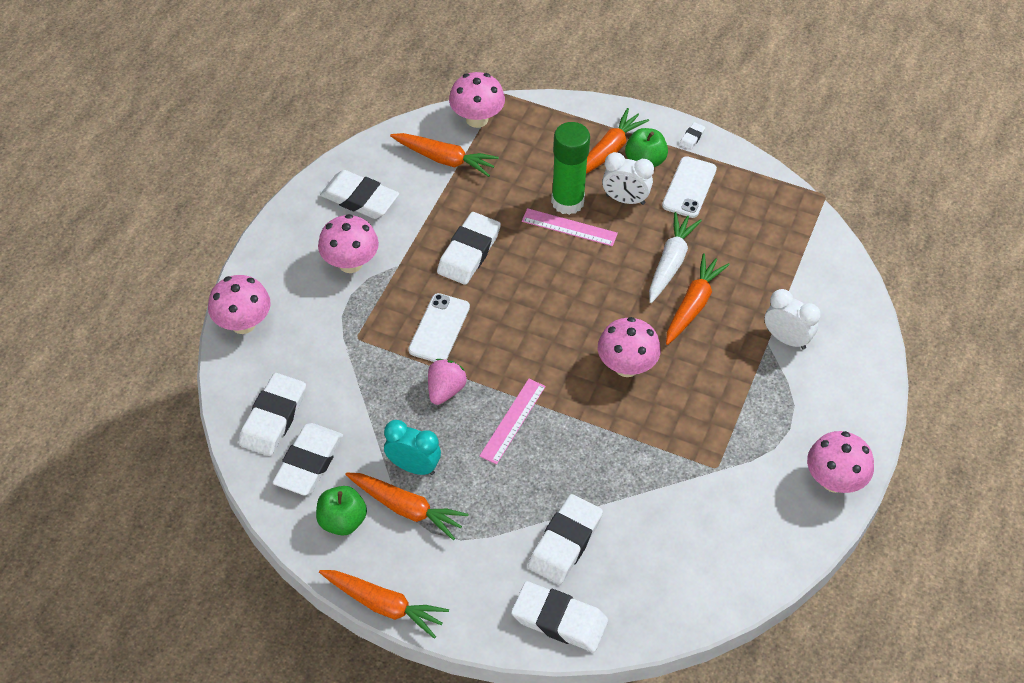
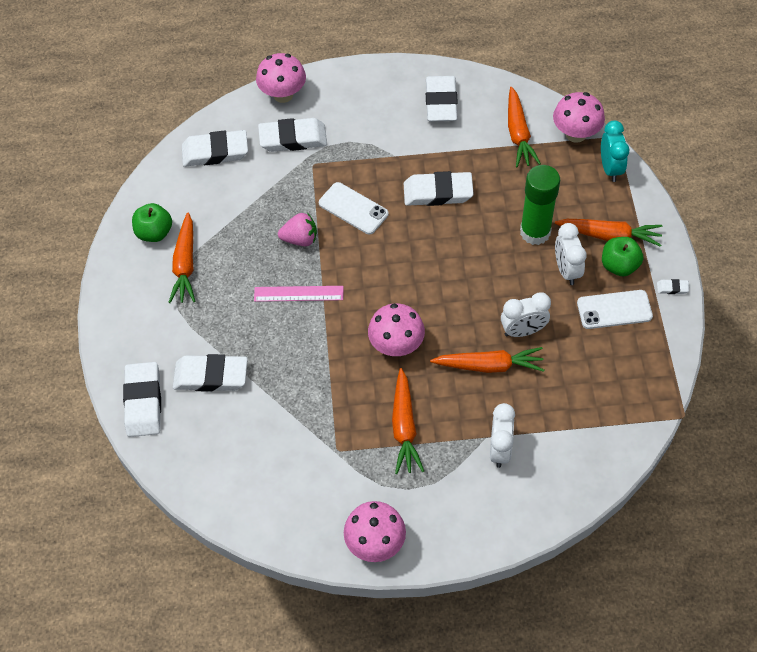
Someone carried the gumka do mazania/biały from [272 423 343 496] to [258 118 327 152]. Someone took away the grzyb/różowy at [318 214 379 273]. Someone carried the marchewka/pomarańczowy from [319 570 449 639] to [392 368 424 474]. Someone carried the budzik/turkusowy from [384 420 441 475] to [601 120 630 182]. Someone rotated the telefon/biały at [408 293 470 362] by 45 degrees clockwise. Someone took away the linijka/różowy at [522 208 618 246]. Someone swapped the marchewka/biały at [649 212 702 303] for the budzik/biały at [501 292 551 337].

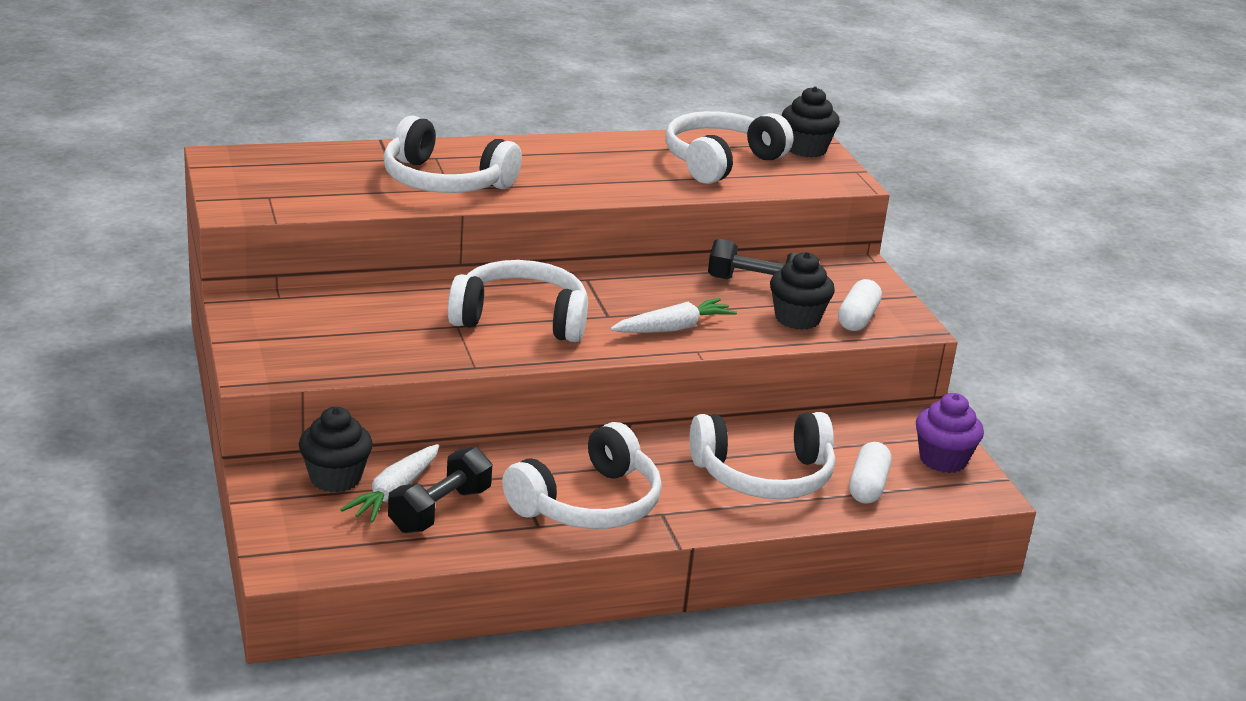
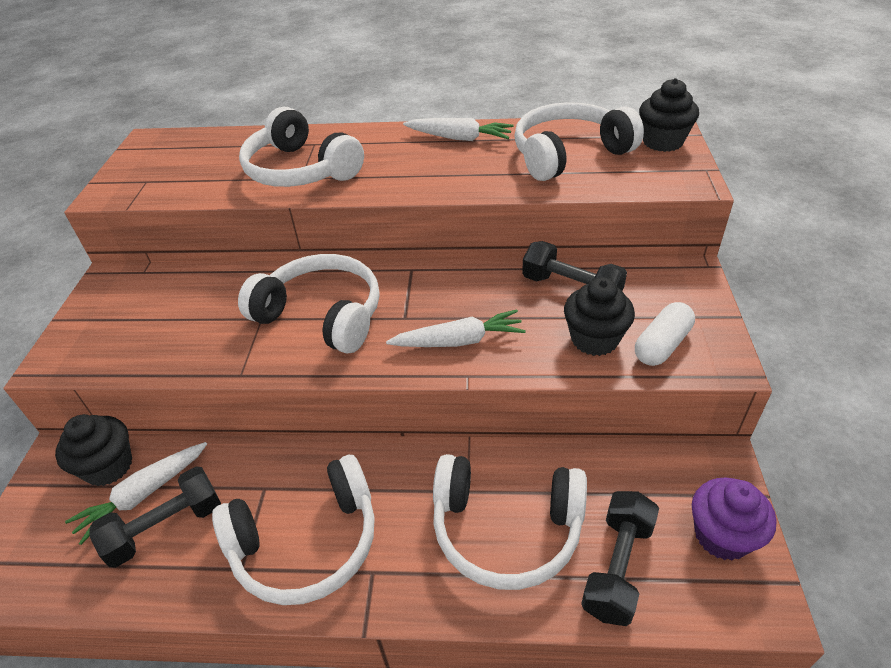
Someone swapped the kapsułka/biały at [849 442 892 504] for the hantel/czarny at [581 491 659 626]. Someone put down the marchewka/biały at [403 118 514 141].

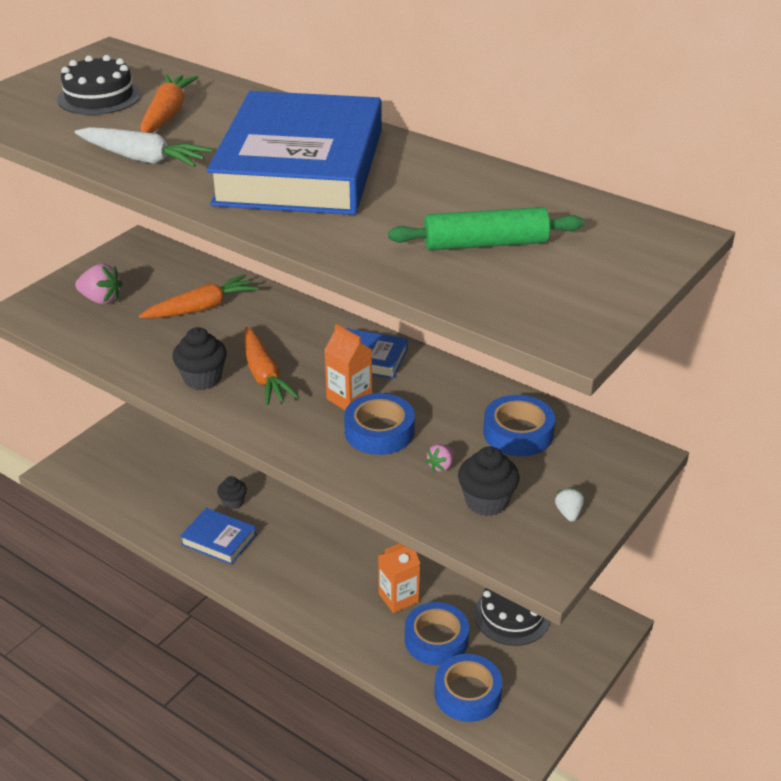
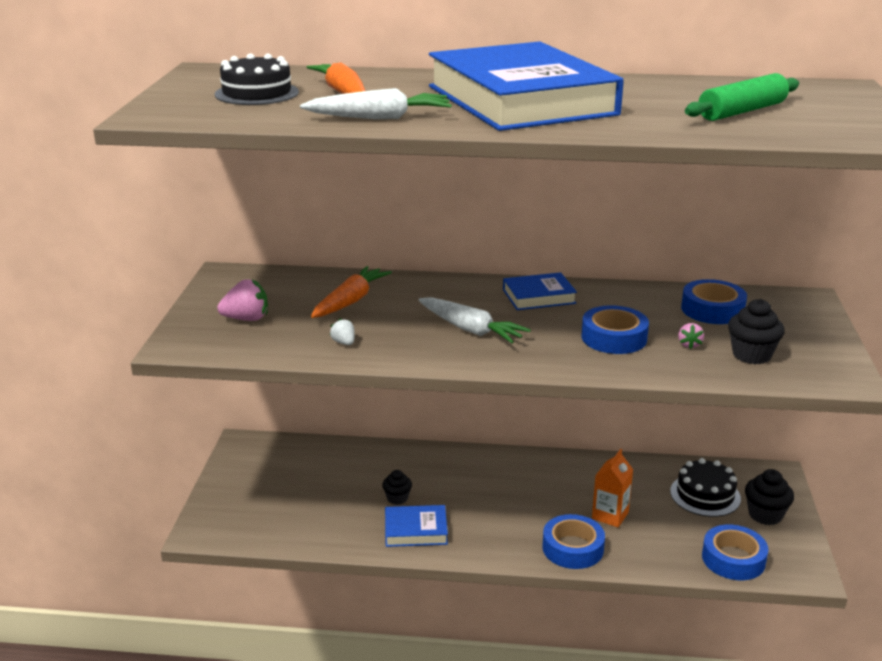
Someone carried the muffinka/czarny from [172 327 227 390] to [745 469 794 525]. Someone repainted the marchewka/pomarańczowy at [244 327 299 406], which became the marchewka/biały at [419 297 531 343]. Someone took away the karton mleka/pomarańczowy at [324 324 372 410]. Someone carried the taśma klejąca/niebieski from [405 602 469 665] to [542 514 605 569]. Someone carried the truskawka/biały from [555 487 584 522] to [330 318 355 345].

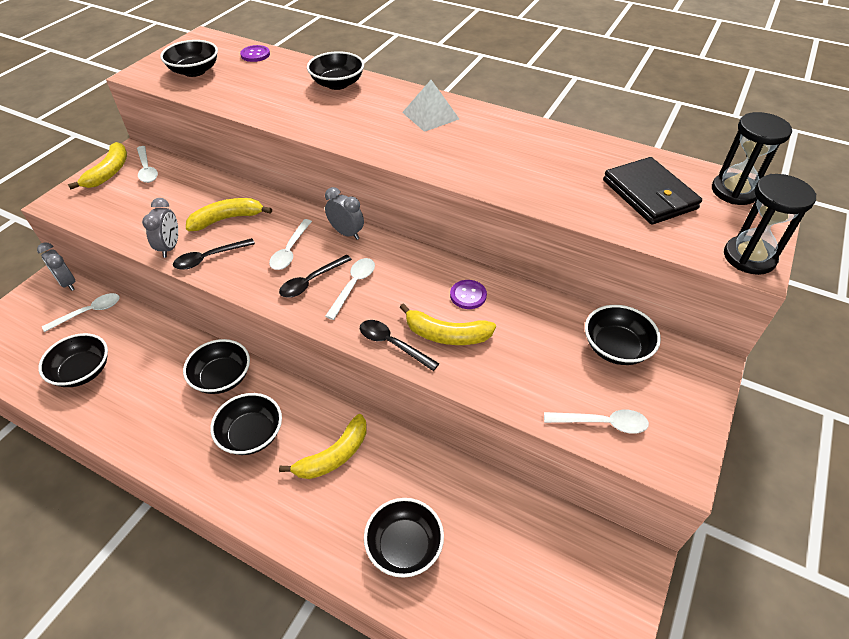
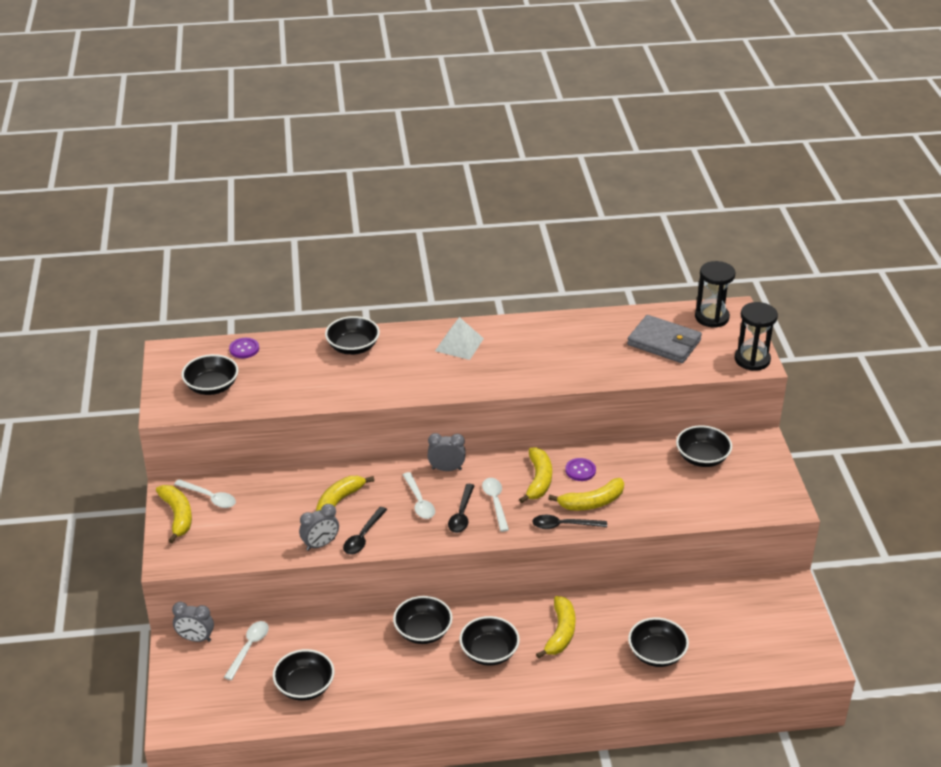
Someone rotated the budzik/szary at [142 198 178 258] by 90 degrees clockwise. Someone took away the łyżka/biały at [544 409 649 434]. Someone repainted the portfel/czarny at [603 157 702 225], which became the portfel/szary at [627 315 702 363]. Someone put down the banan/żółty at [519 447 552 503].

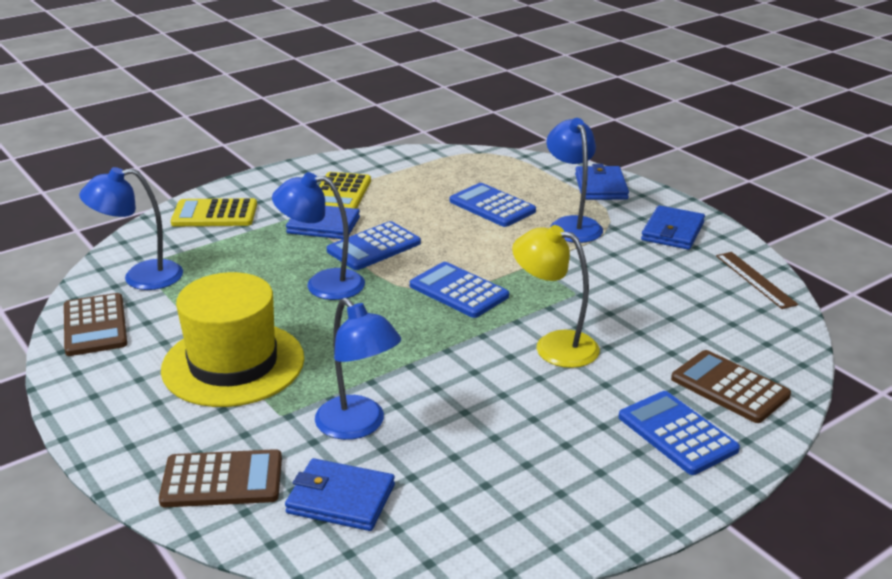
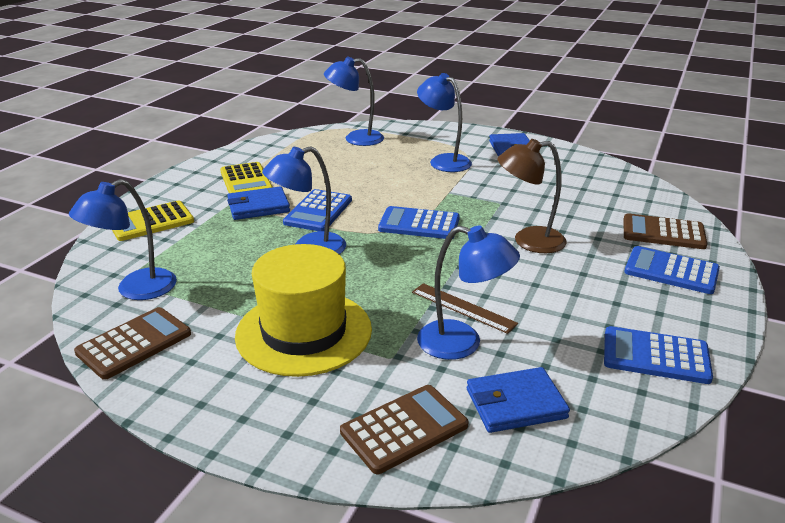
Someone rotated the kalkulator/brązowy at [64 293 127 356] by 90 degrees counterclockwise. Someone carried the kalkulator/niebieski from [450 183 536 227] to [604 326 713 384]. Someone repainted the lampka/żółty at [512 225 600 368], which became the lampka/brązowy at [498 139 567 253]. Someone took away the portfel/niebieski at [575 164 629 200]. Someone carried the linijka/brązowy from [716 252 798 309] to [412 283 518 334]. Someone put down the lampka/niebieski at [324 57 384 146].

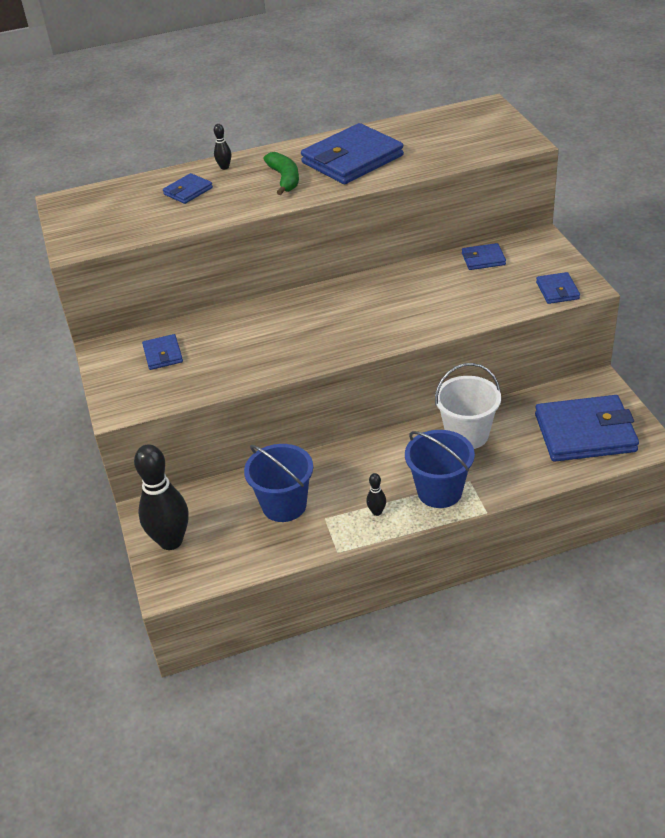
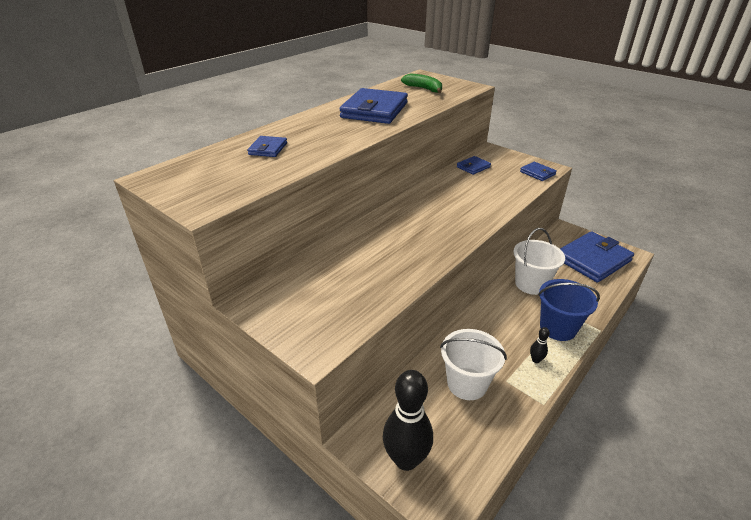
Someone took away the portfel/niebieski at [142 334 183 370]. Someone took away the kręgiel/czarny at [214 124 231 170]. Someone repainted the wiadro/niebieski at [244 444 313 522], which became the wiadro/biały at [440 329 507 400]. Someone carried the banan/zielony from [264 152 299 195] to [401 74 442 93].

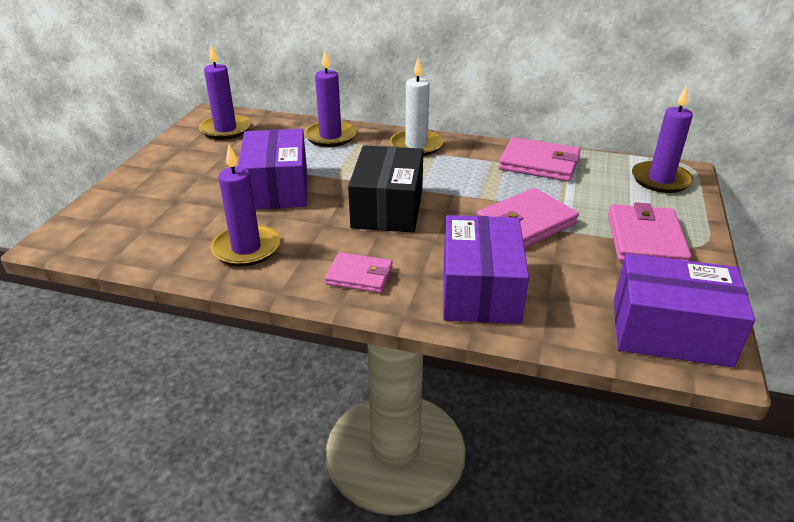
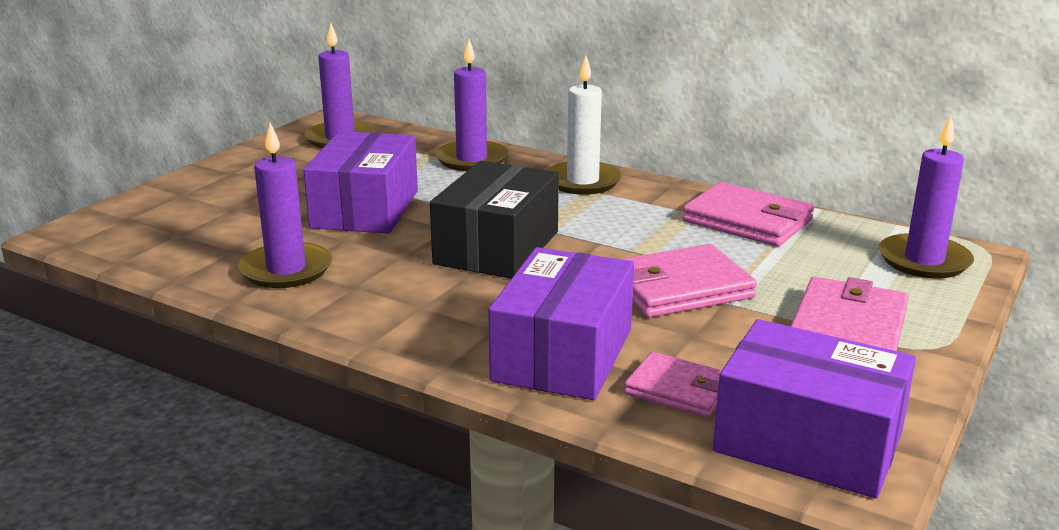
Someone carried the portfel/różowy from [325 252 393 293] to [624 352 722 418].

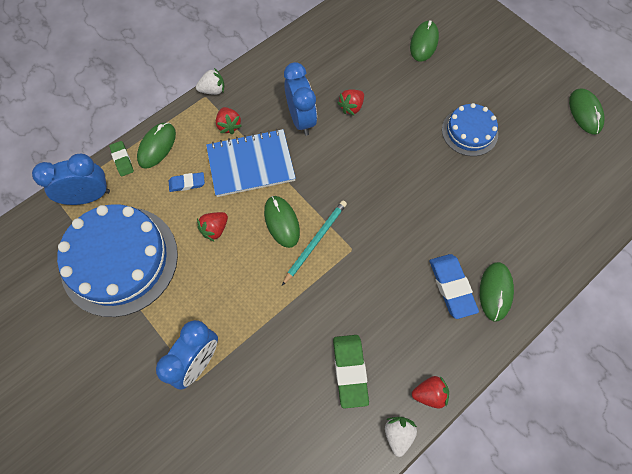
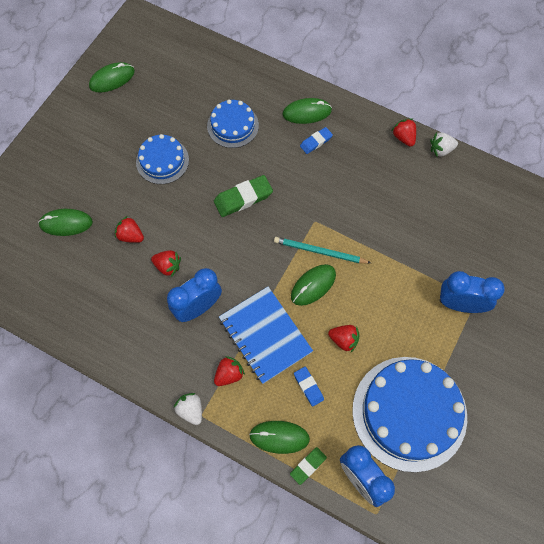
Someone carried the gumka do mazania/zielony from [333 335 369 409] to [214 175 273 217]. Someone scaled the gumka do mazania/niebieski at [430 254 479 319] by 0.59. Someone put down the truskawka/czerwony at [115 216 144 243]. Someone put down the tort/niebieski at [207 99 259 148].

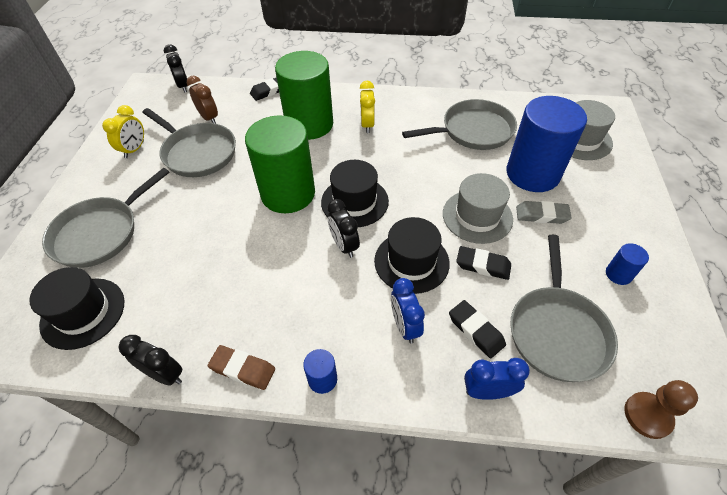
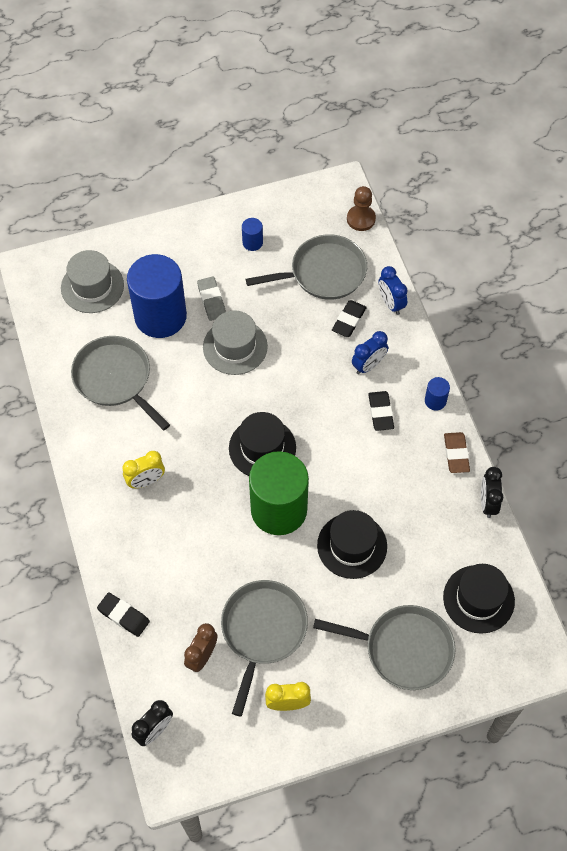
Someone took away the walec/zielony at [275 51 333 140]. Someone took away the budzik/czarny at [327 199 360 258]. Someone carried the kapelusz/czarny from [374 217 450 294] to [317 510 387 579]. Someone carried the gumka do mazania/czarny from [456 246 511 280] to [368 391 394 431].

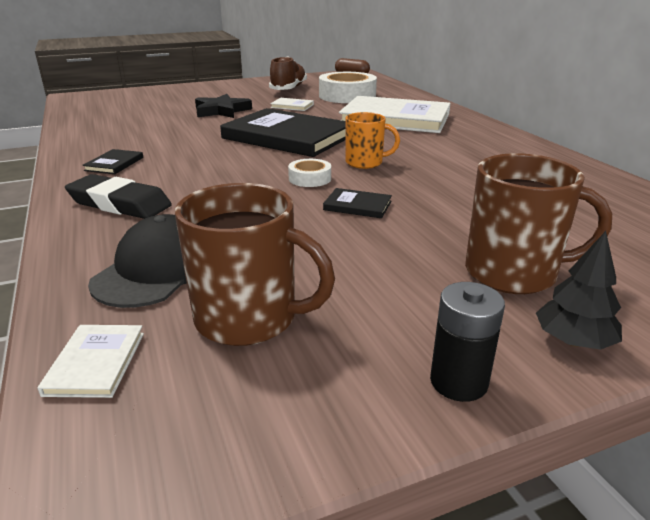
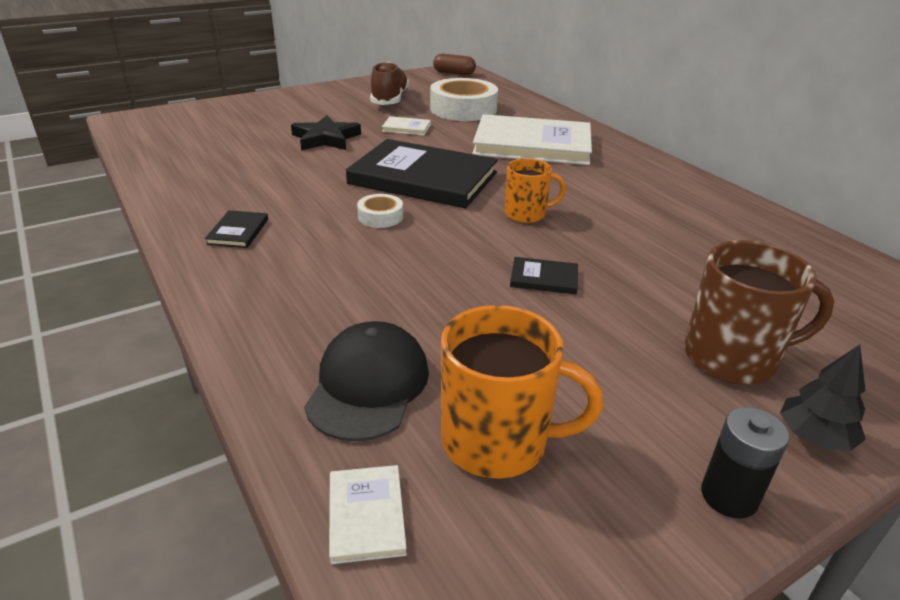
Someone took away the gumka do mazania/czarny at [65 174 172 219]. Someone repainted the kubek/brązowy at [175 183 335 346], which became the kubek/pomarańczowy at [441 305 603 479]. Someone carried the taśma klejąca/biały from [288 159 331 187] to [357 194 403 228].

